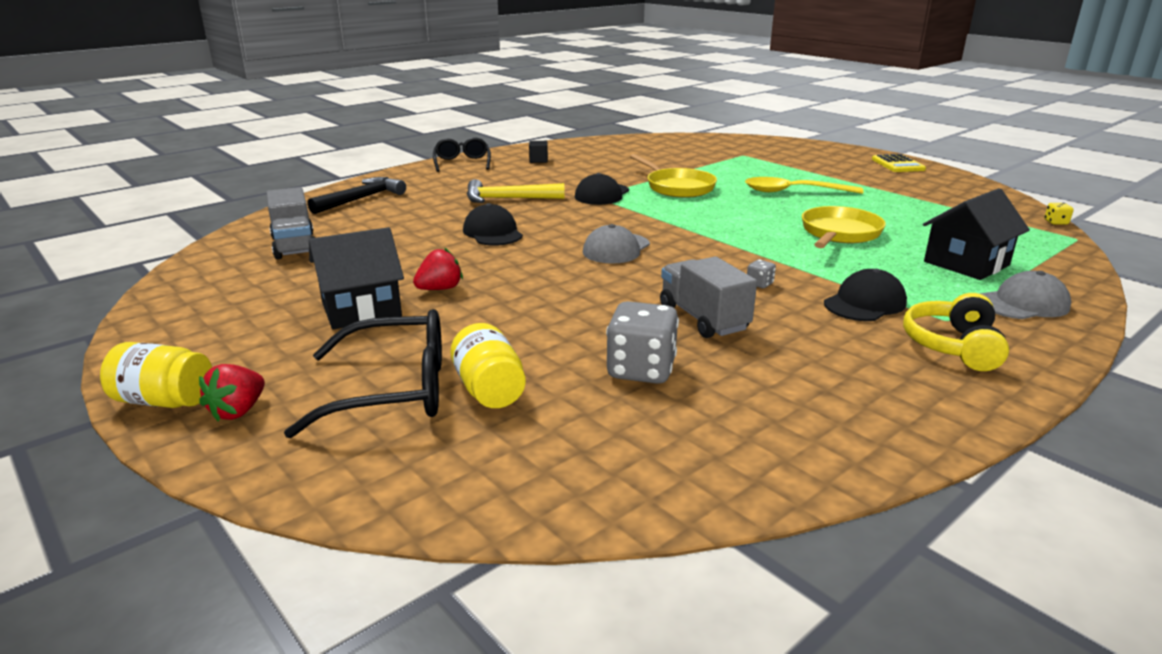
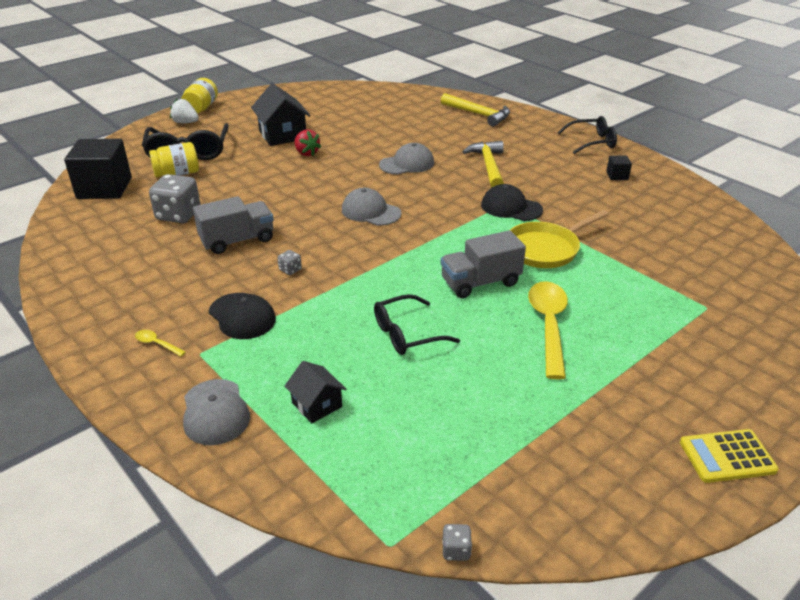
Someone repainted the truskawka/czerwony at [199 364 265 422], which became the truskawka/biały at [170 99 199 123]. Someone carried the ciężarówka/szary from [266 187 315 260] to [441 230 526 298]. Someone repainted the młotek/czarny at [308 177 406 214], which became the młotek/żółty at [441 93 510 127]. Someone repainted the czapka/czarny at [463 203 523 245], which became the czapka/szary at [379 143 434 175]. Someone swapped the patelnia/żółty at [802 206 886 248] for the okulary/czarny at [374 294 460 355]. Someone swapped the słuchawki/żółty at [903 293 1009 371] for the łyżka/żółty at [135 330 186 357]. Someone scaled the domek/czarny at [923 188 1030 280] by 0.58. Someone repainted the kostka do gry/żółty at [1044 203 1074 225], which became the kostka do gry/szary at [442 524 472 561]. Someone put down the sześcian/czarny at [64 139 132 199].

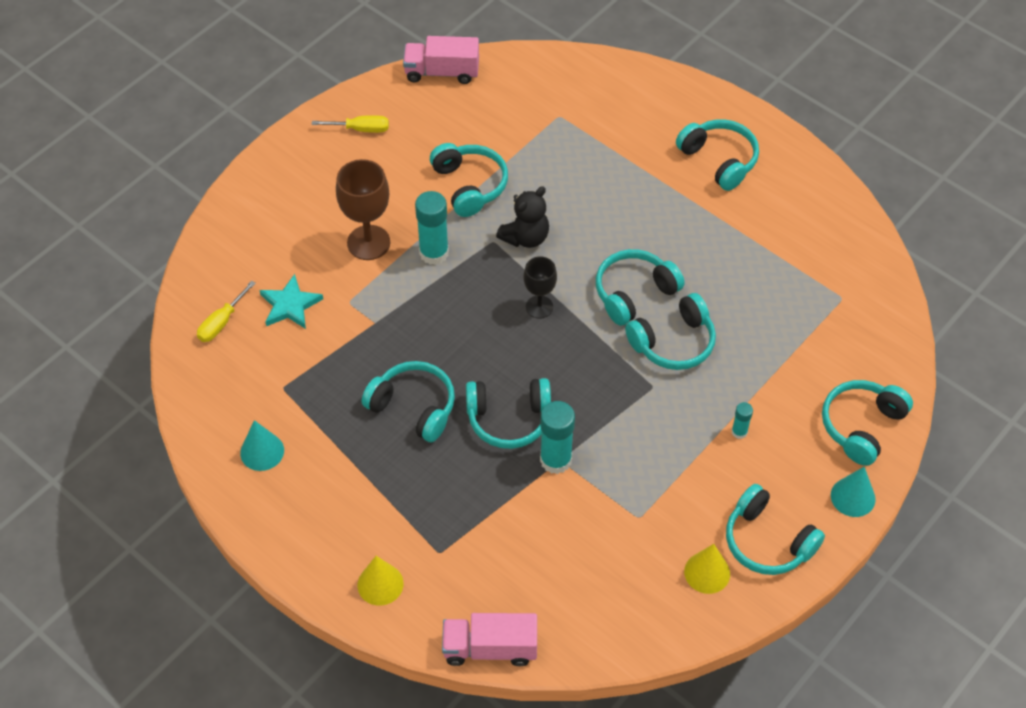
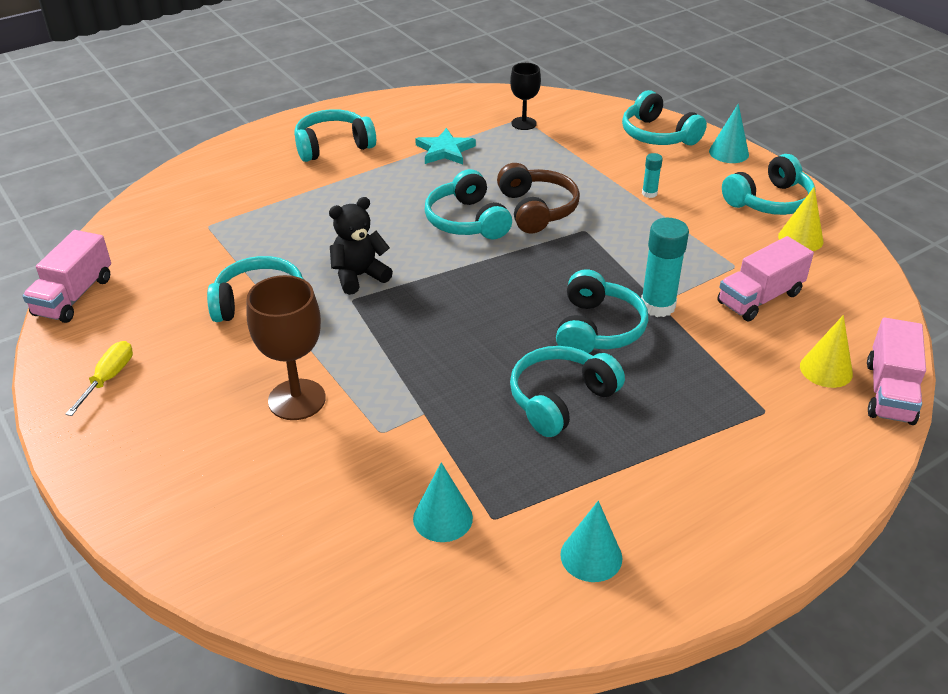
Someone took away the śrubokręt/żółty at [197 281 256 342]. Someone carried the gwiazda/turkusowy from [260 274 323 329] to [415 128 476 165]. Someone carried the stożek/żółty from [357 556 404 606] to [800 315 853 388]. Someone took away the klej w sztyfcie/turkusowy at [415 191 449 265]. Someone rotated the miś/czarny at [496 186 549 248] by 90 degrees counterclockwise. Someone carried the kielich/czarny from [524 256 557 319] to [510 63 541 130]. Someone repainted the słuchawki/turkusowy at [625 293 716 370], which became the słuchawki/brązowy at [497 163 580 233]. Someone put down the stożek/turkusowy at [413 462 473 542]. Someone put down the ciężarówka/różowy at [717 236 814 321].

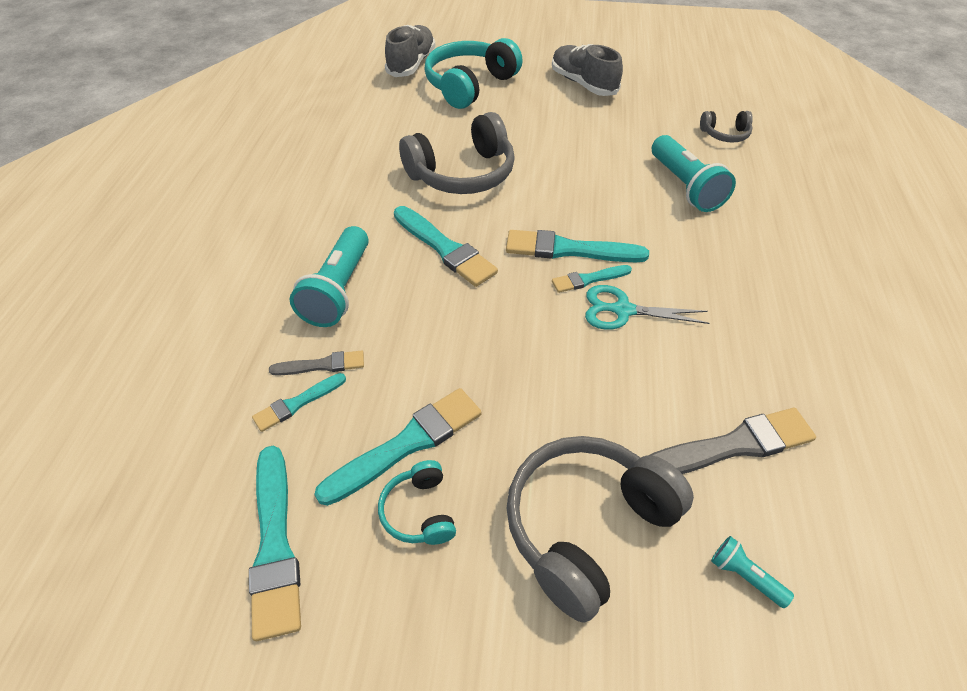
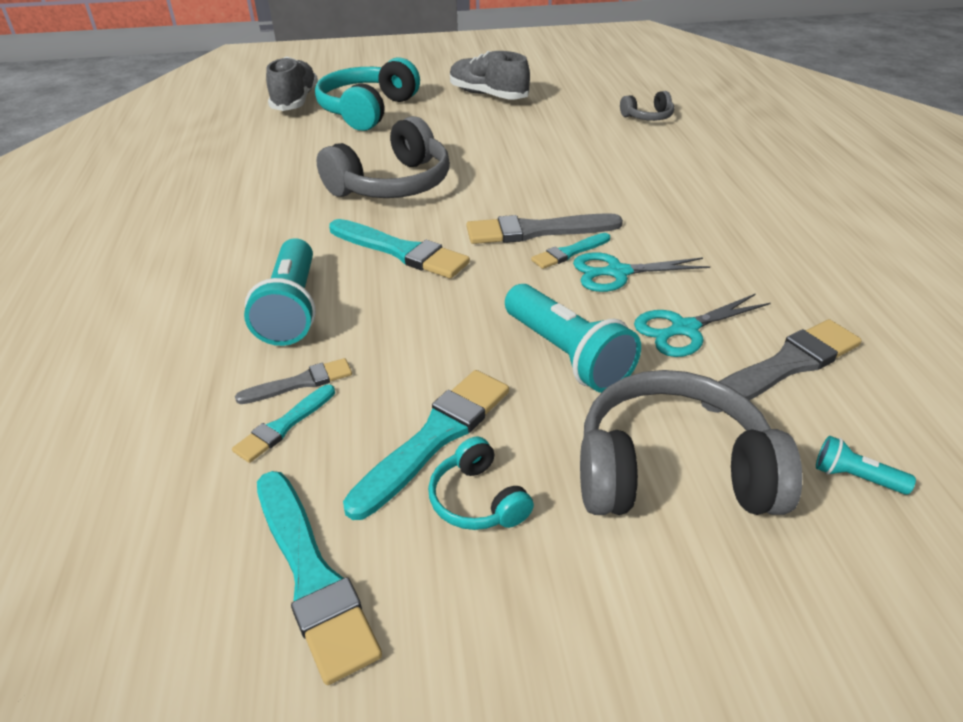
Someone repainted the pędzel/turkusowy at [506 230 649 262], which became the pędzel/szary at [466 213 623 244]. Someone rotated the słuchawki/szary at [506 436 694 622] by 60 degrees clockwise. Someone carried the latarka/turkusowy from [652 135 736 212] to [505 284 641 393]. Someone put down the nożyczki/turkusowy at [634 294 771 357].

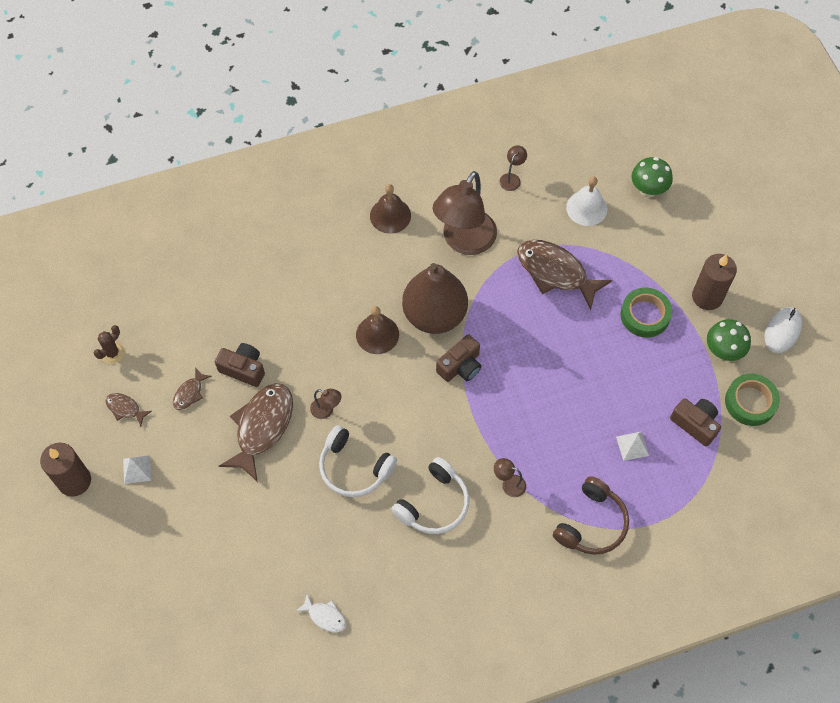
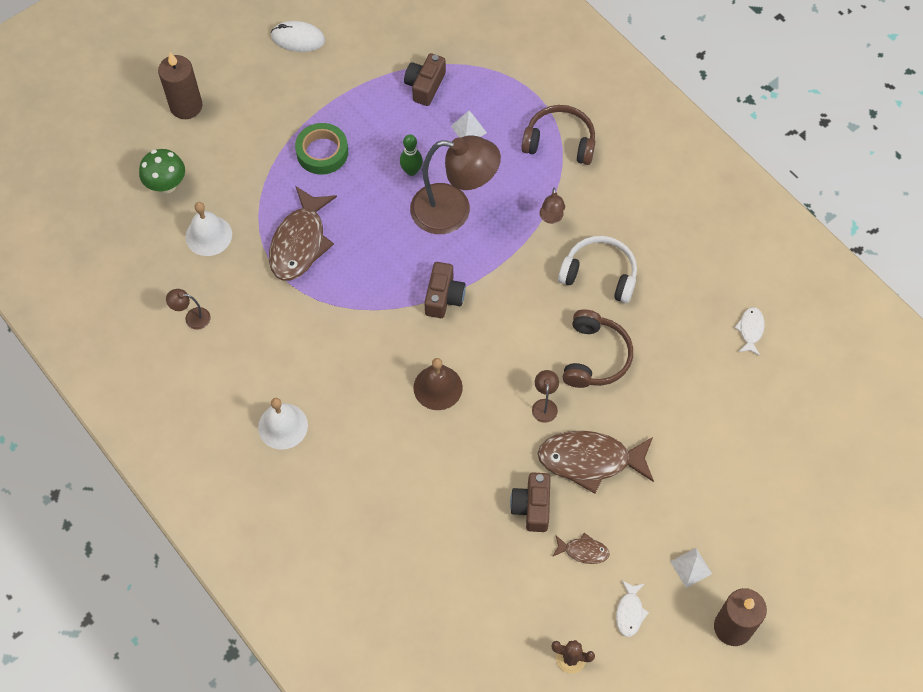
Someone repainted the ryba/brązowy at [105 393 152 427], which became the ryba/biały at [616 580 649 637]. Someone repainted the słuchawki/biały at [319 425 397 497], which became the słuchawki/brązowy at [563 310 633 388]. Someone repainted the dzwonek/brązowy at [370 184 411 234], which became the dzwonek/biały at [258 398 308 450]. Someone took away the gruszka/brązowy at [402 263 468 334]. Someone carried the lampka/brązowy from [433 171 497 255] to [410 135 501 234]. Someone rotated the aparat fotograficzny/brązowy at [436 334 481 382] by 75 degrees clockwise. Someone carried the świeca/brązowy from [692 254 737 310] to [158 52 203 119]. Someone took away the grzyb/zielony at [707 319 751 361]. Someone took away the taśma klejąca/zielony at [725 374 780 426]. Someone put down the kręgiel/zielony at [400 134 423 176].

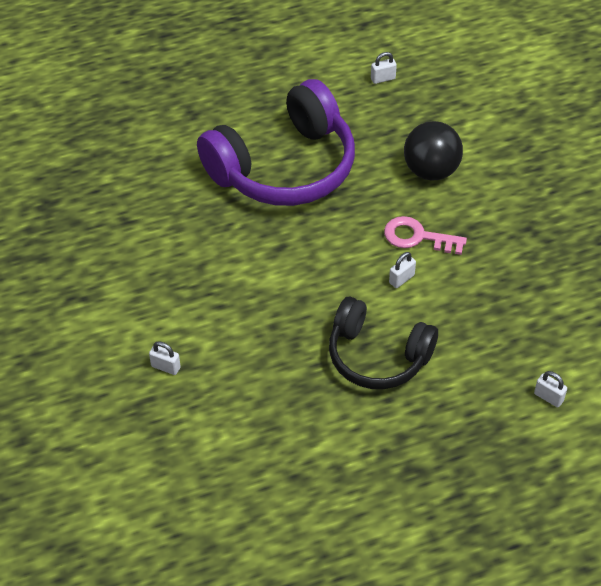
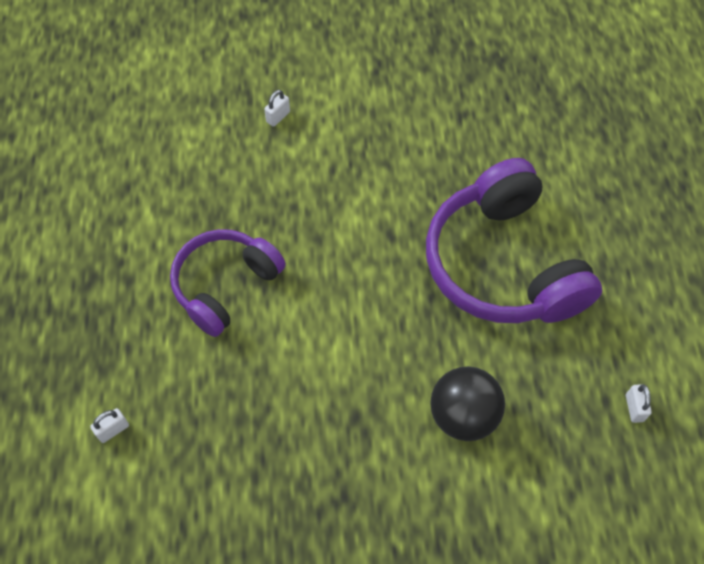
Someone repainted the słuchawki/czarny at [329 297 438 389], which became the słuchawki/fioletowy at [170 229 286 337]. Someone took away the klucz/różowy at [384 216 467 255]. Someone took away the kłódka/biały at [389 252 416 288].

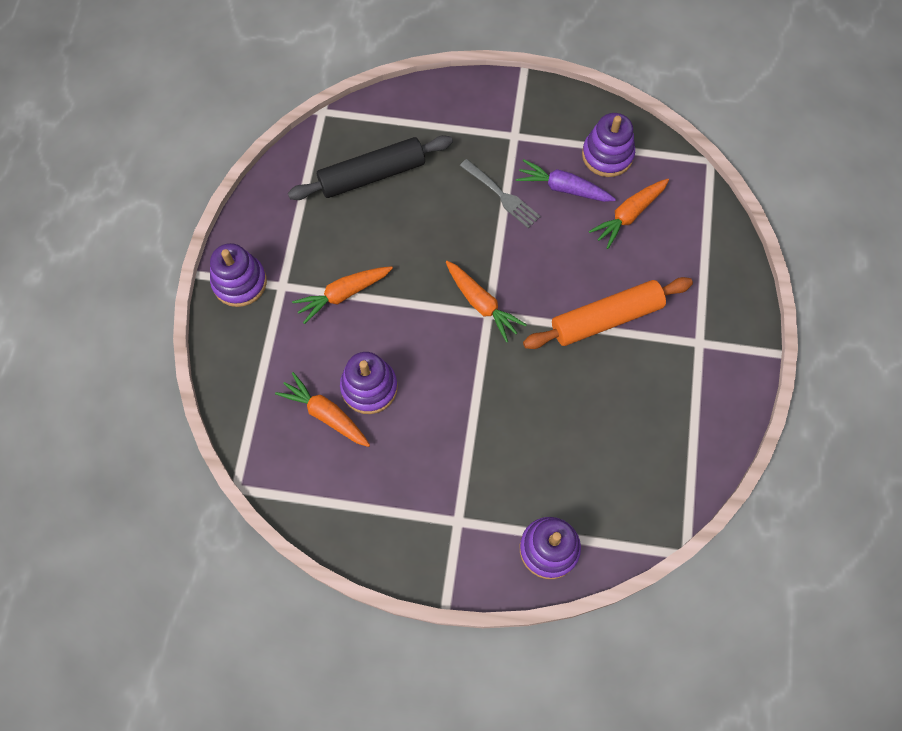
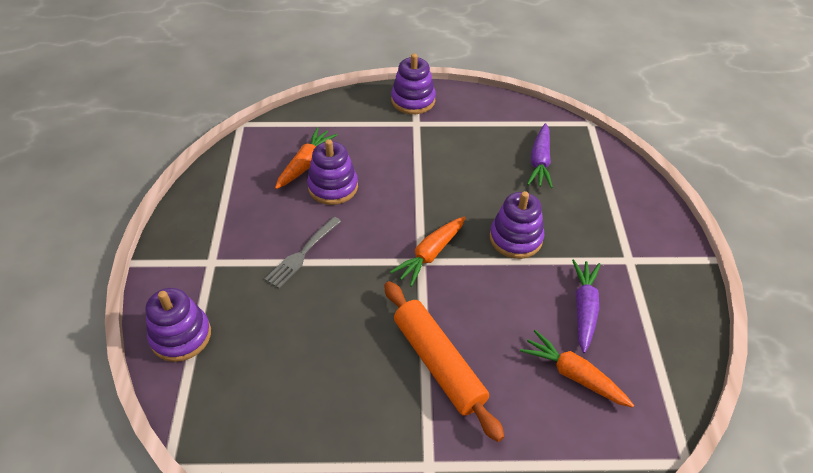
Someone swapped the wałek do ciasta/czarny at [288 135 453 200] for the marchewka/fioletowy at [527 123 553 188]. Someone took away the marchewka/pomarańczowy at [292 266 393 324]. Someone carried the widelec/szary from [460 159 541 228] to [265 216 341 289]. Someone carried the zabawka nakładanka/fioletowy from [582 113 635 177] to [490 191 544 259].

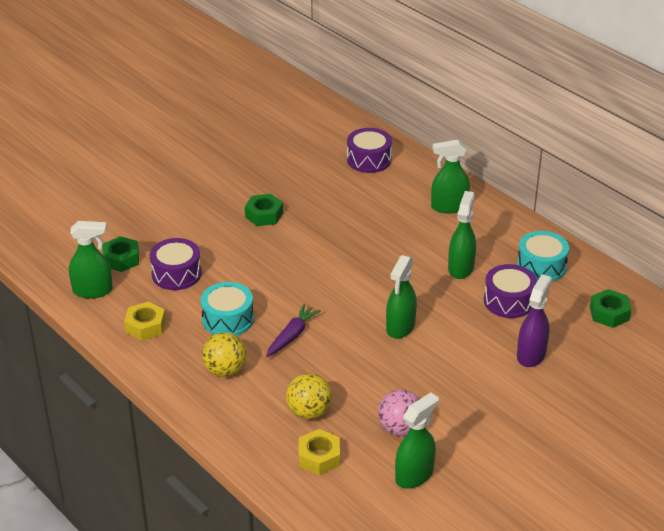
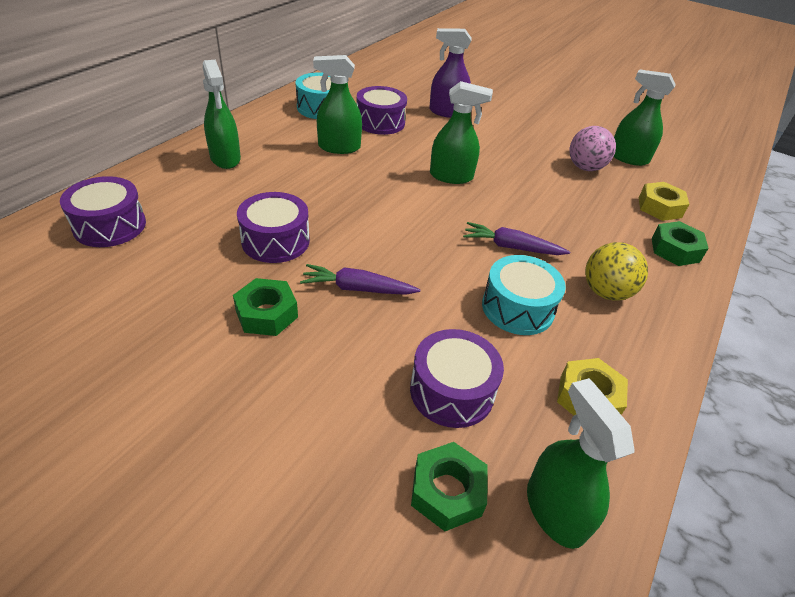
Someone took away the piłka/żółty at [286 373 332 419]. Someone carried the nakrętka/zielony from [590 289 631 328] to [652 221 709 266]. Someone put down the bęben/fioletowy at [237 192 310 263]. Someone put down the marchewka/fioletowy at [300 264 421 295].

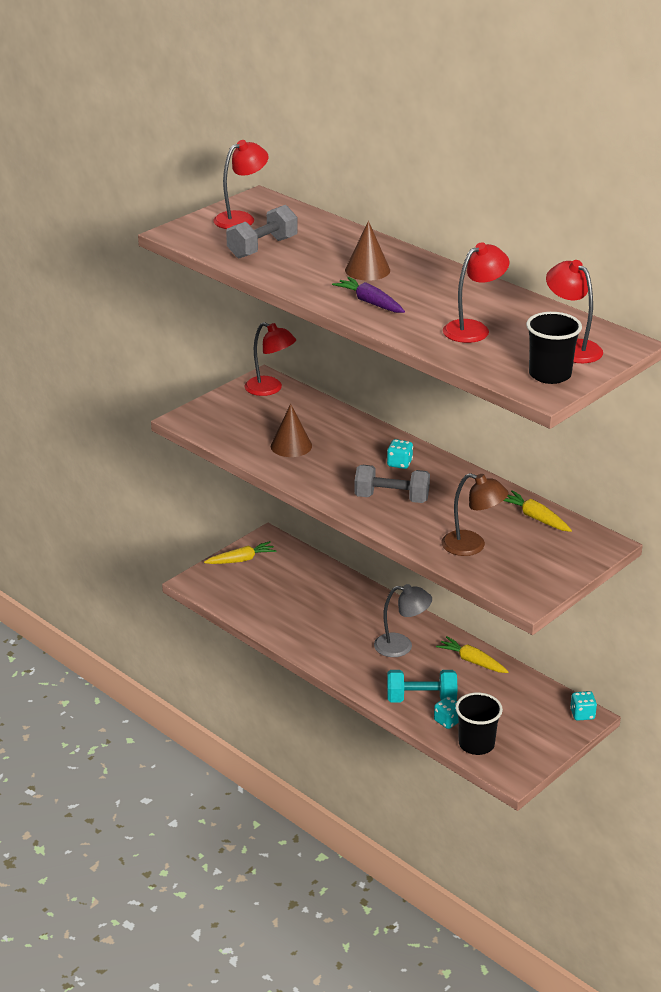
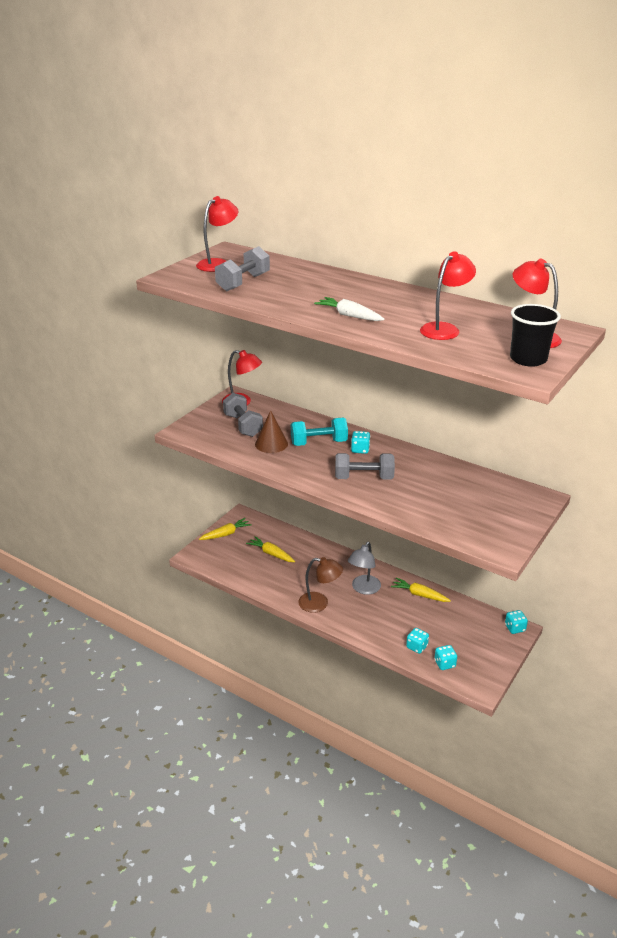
Someone repainted the marchewka/fioletowy at [332 277 405 313], which became the marchewka/biały at [314 297 385 321]. Someone took away the stożek/brązowy at [345 221 390 281]. Someone rotated the lampka/szary at [374 584 432 657] by 120 degrees clockwise. Someone carried the hantel/turkusowy from [387 670 458 702] to [291 418 348 446]. Someone carried the lampka/brązowy from [442 473 508 556] to [298 557 343 613]. Someone swapped the szklanka/czarny at [455 692 503 755] for the kostka do gry/turkusowy at [434 645 457 670]. Someone carried the marchewka/żółty from [503 490 572 532] to [246 536 295 562]. Someone put down the hantel/szary at [223 393 263 437].

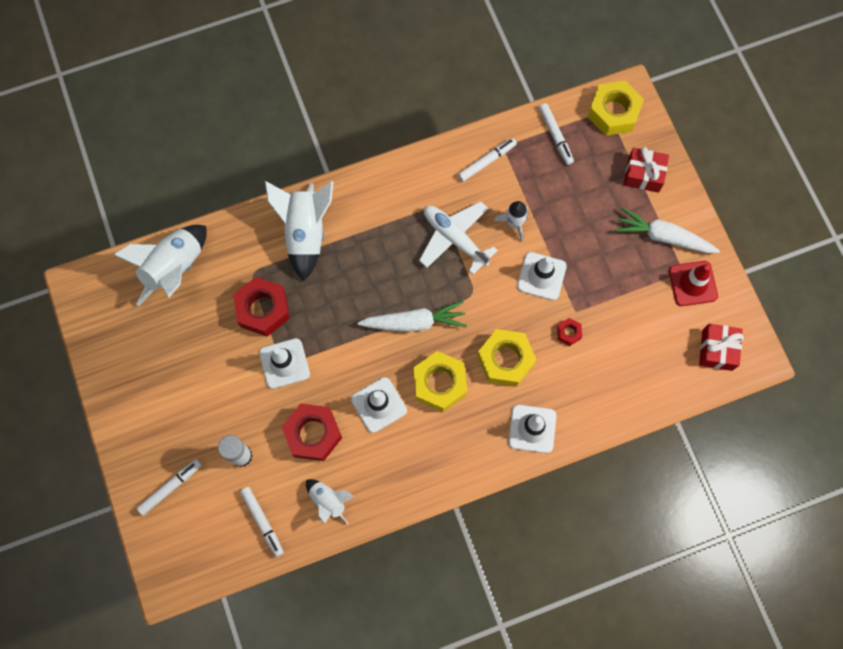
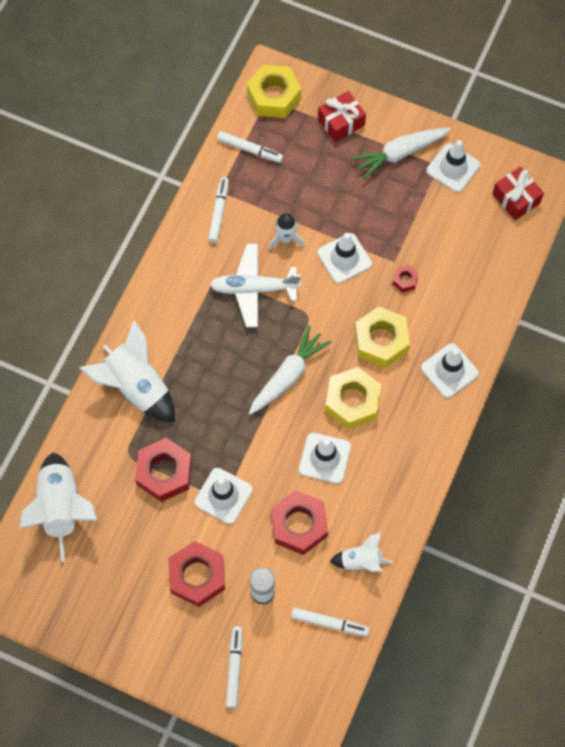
Someone repainted the pachołek/czerwony at [669 261 718 306], which became the pachołek/biały at [426 140 480 192]. Someone put down the nakrętka/czerwony at [168 541 225 607].

